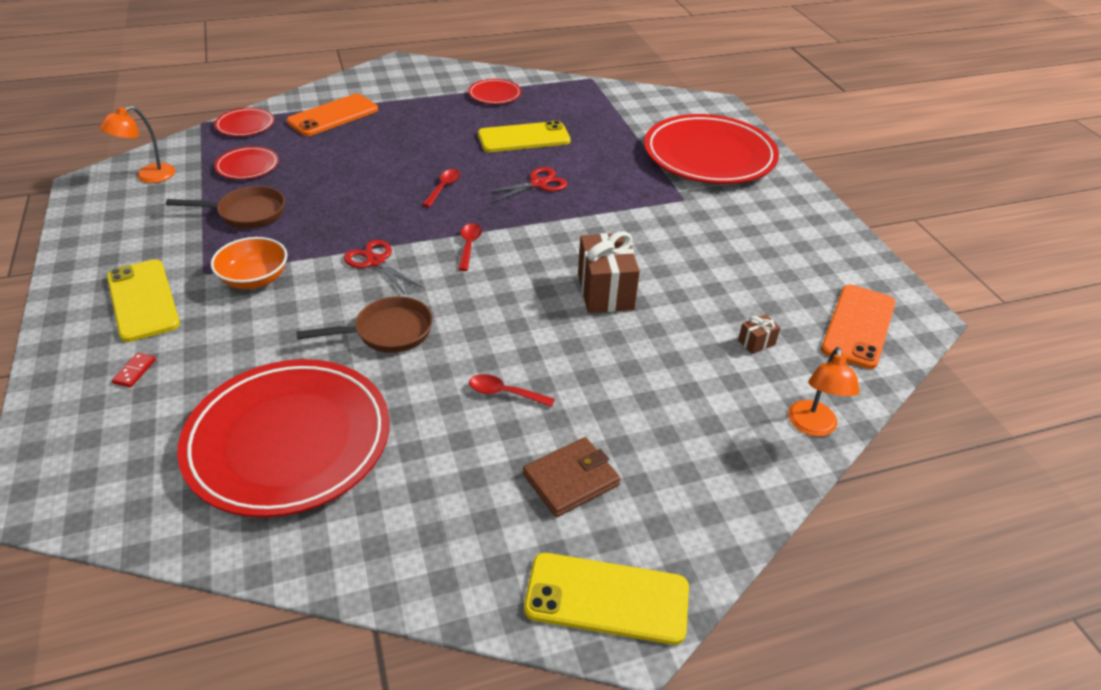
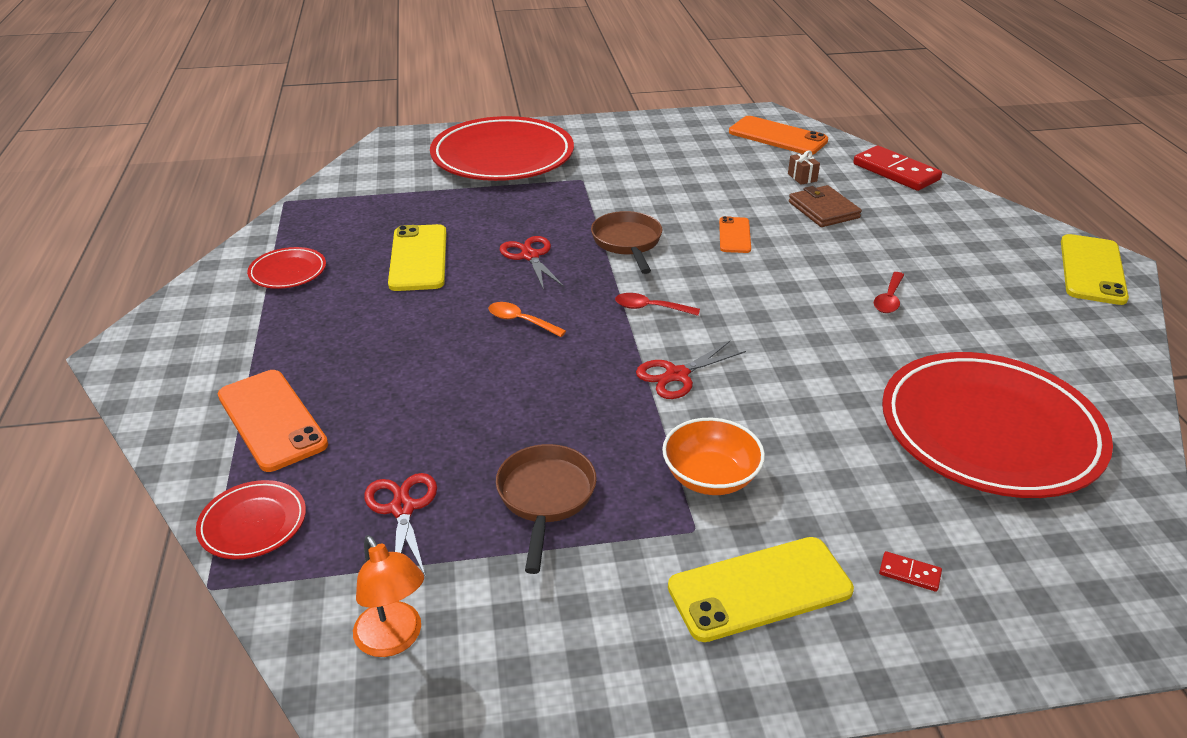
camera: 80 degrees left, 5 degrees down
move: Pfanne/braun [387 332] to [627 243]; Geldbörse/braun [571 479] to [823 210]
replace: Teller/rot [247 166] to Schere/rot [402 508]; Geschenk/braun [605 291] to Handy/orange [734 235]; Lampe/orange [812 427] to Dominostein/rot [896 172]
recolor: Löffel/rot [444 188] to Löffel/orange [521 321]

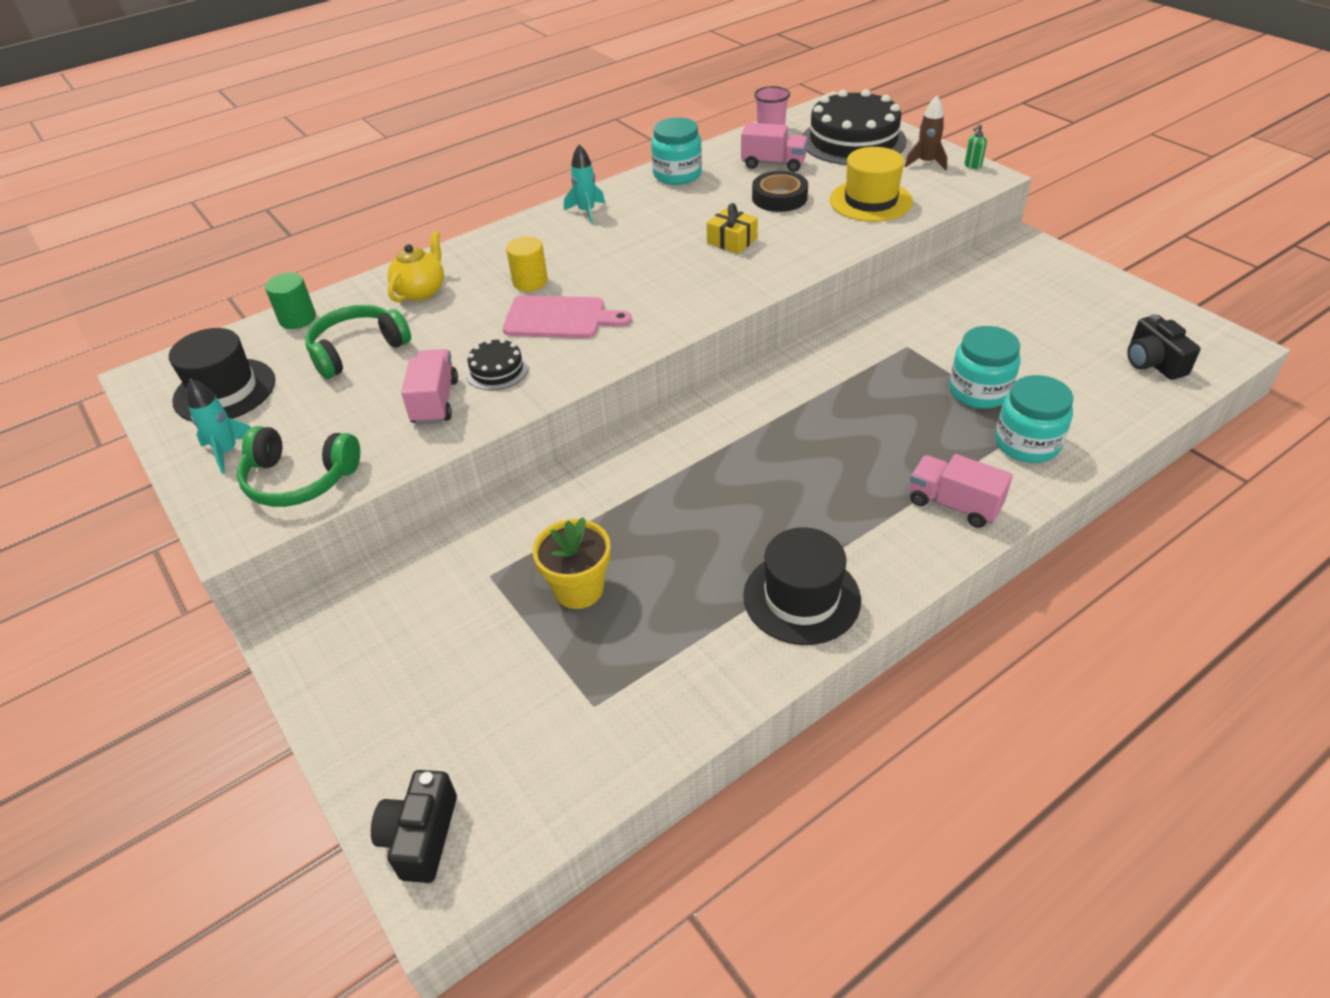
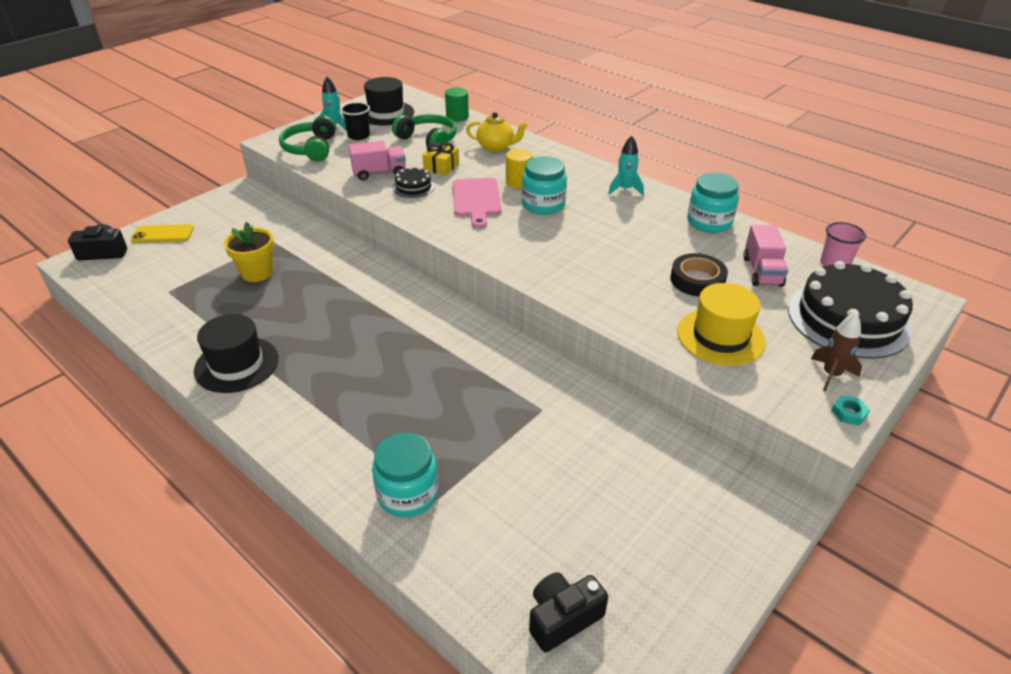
camera: 75 degrees right, 5 degrees down
delete: Lastwagen/rosa [954 504]
insert: Becher/schwarz [358 136]; Handy/gelb [163 234]
move: Geschenk/gelb [732 241] to [441 167]; Einmachglas/türkis [979 391] to [543 205]
replace: Seifenspender/grün [972 165] to Sechskantmutter/türkis [849 413]

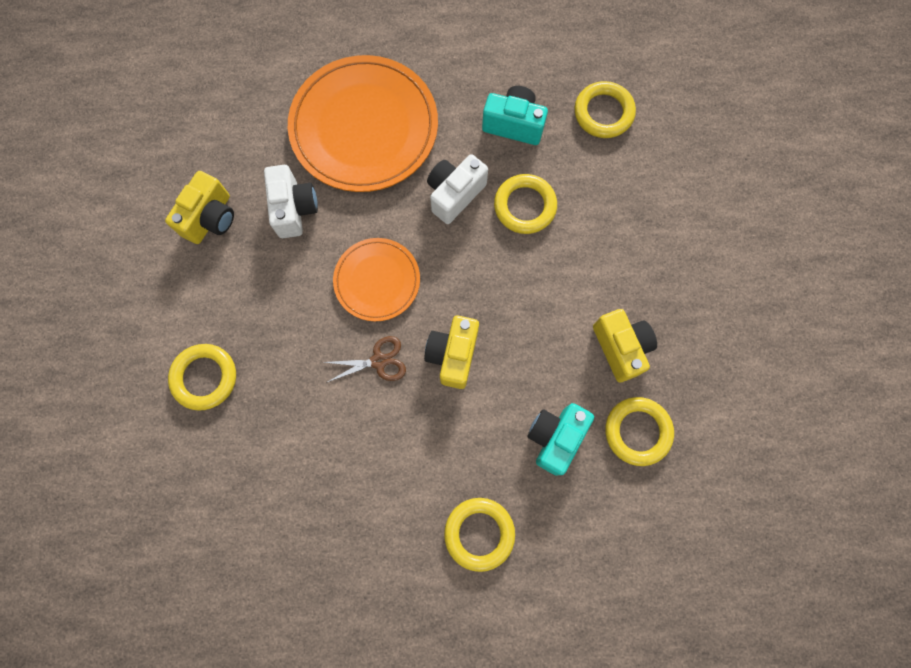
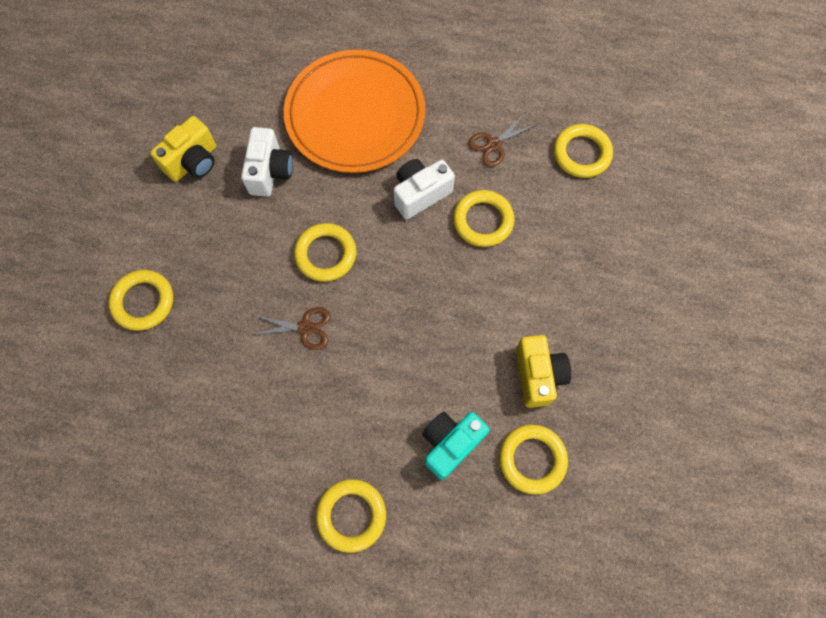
camera: 15 degrees right, 5 degrees down
delete: Kamera/gelb [453 355]
replace: Kamera/türkis [514 124] to Schere/braun [494 144]; Teller/orange [377 281] to Ring/gelb [326 254]

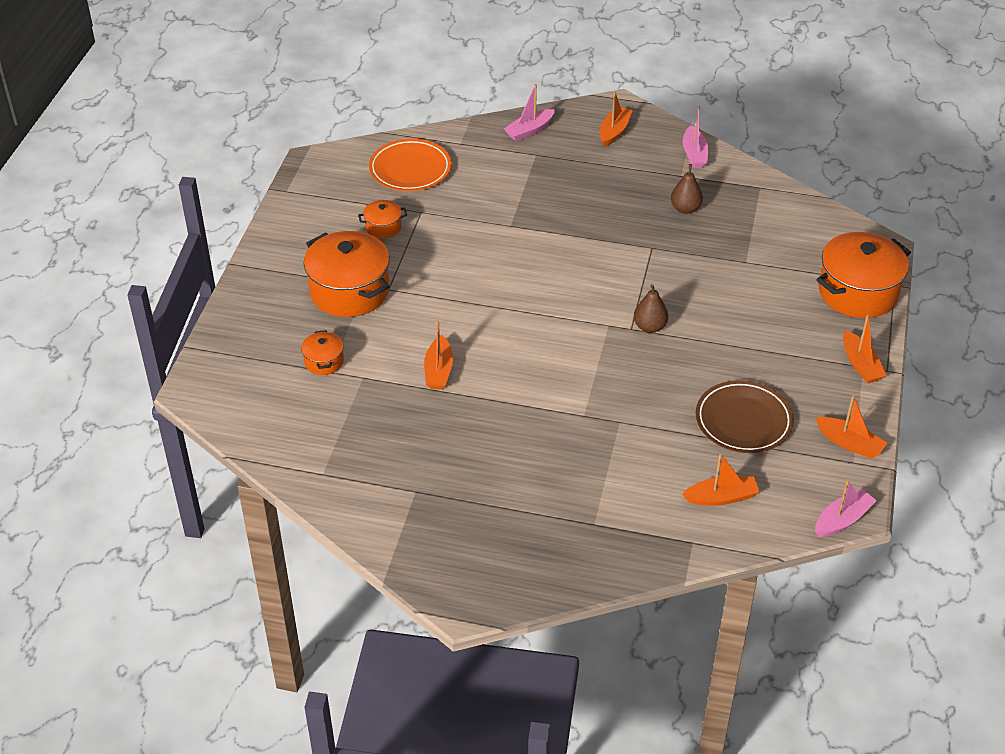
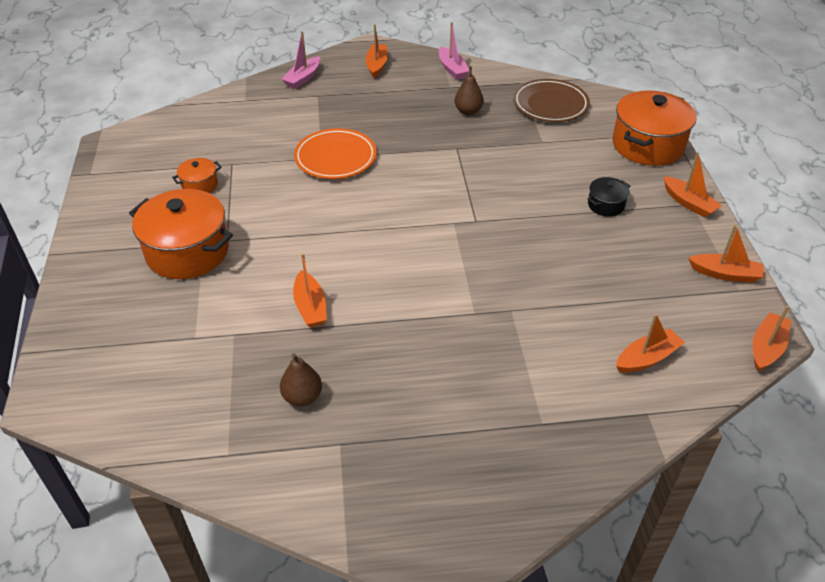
camera: 20 degrees left, 0 degrees up
delete: Kochtopf/orange [324 361]
insert: Kochtopf/schwarz [606 205]
move: Teller/orange [410 169] to [335 158]; Birne/braun [649 327] to [302 397]; Teller/braun [743 421] to [550 104]
recolor: Boot/rosa [842 520] to Boot/orange [766 348]

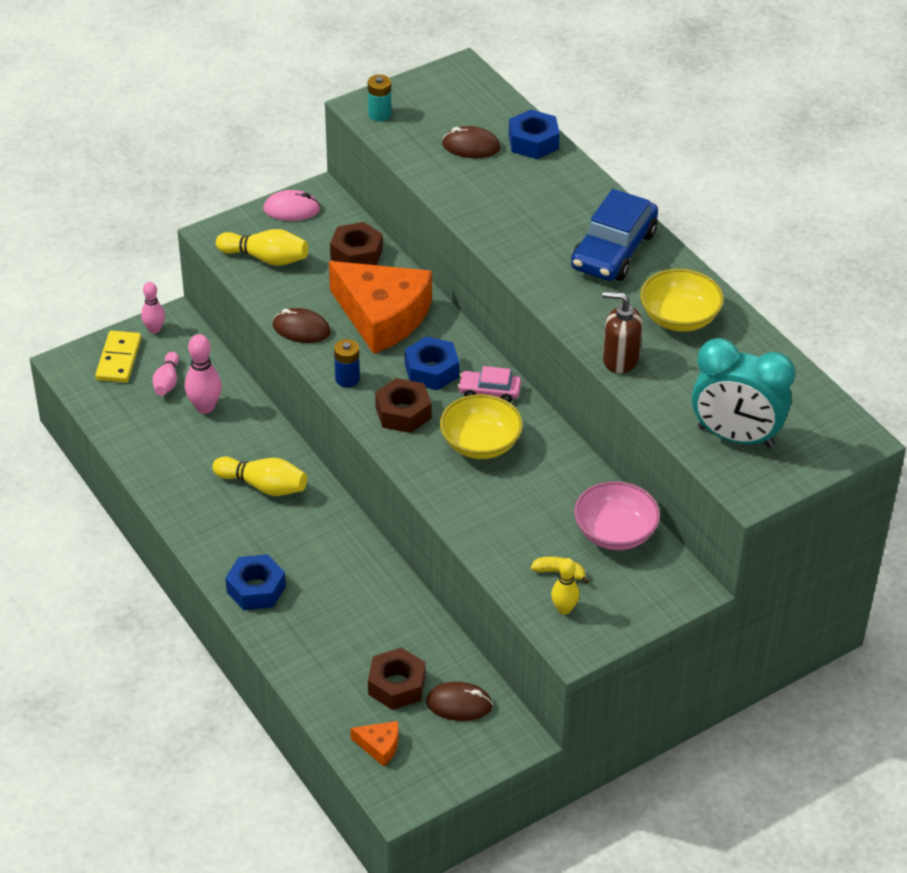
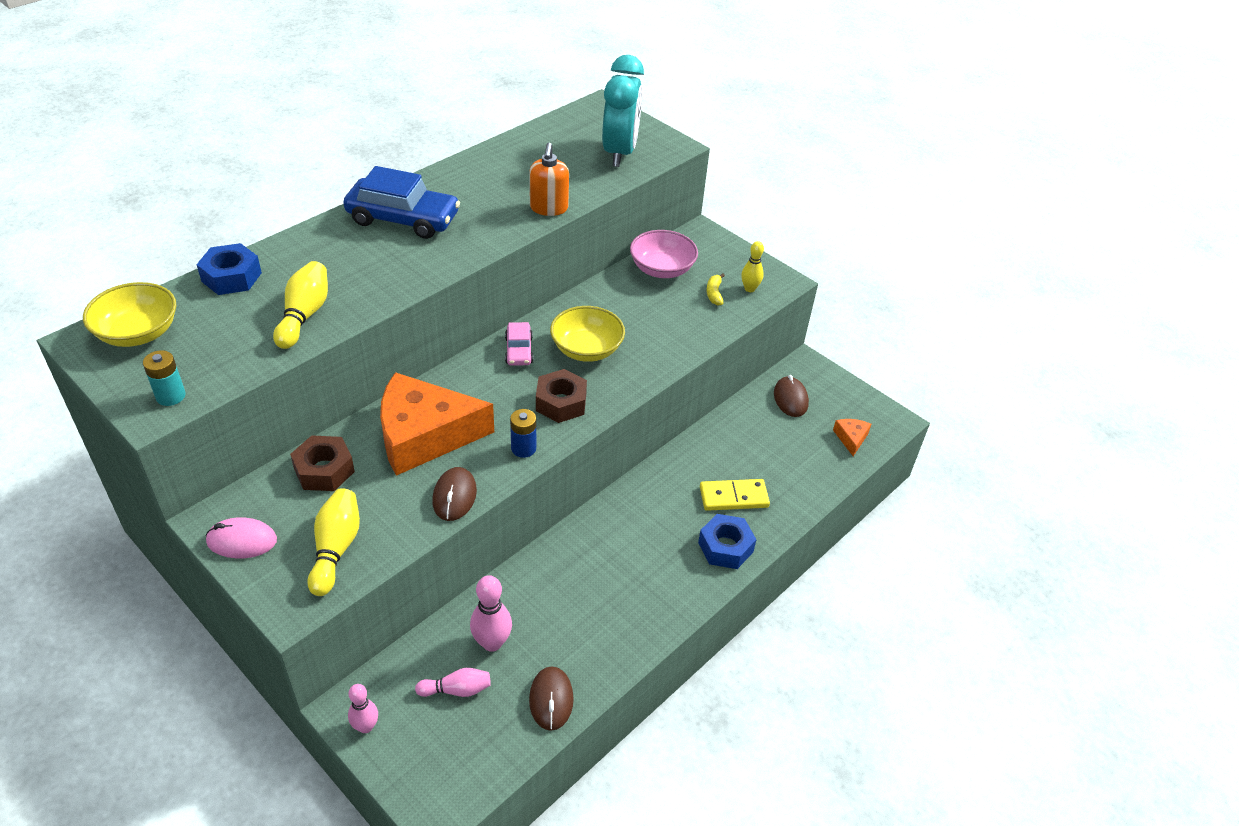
camera: 105 degrees left, 0 degrees up
delete: Sechskantmutter/blau [431 370]; Sechskantmutter/braun [397 685]
move: Computermaus/braun [471 146] to [551 699]; Schüssel/gelb [679 318] to [138 333]; Dominostein/gelb [119 359] to [733 497]; Bowlingkegel/gelb [263 486] to [304 315]
recolor: Seifenspender/braun [620 359] to Seifenspender/orange [548 208]
rotate: Computermaus/rosa [292 209] = [242 541] 75 degrees counterclockwise; Käse/orange [382 316] = [424 435] 120 degrees counterclockwise

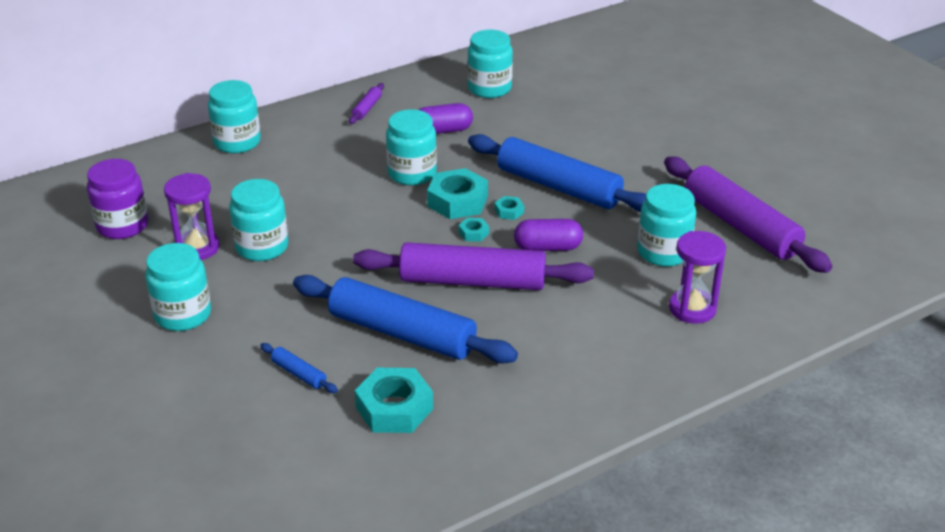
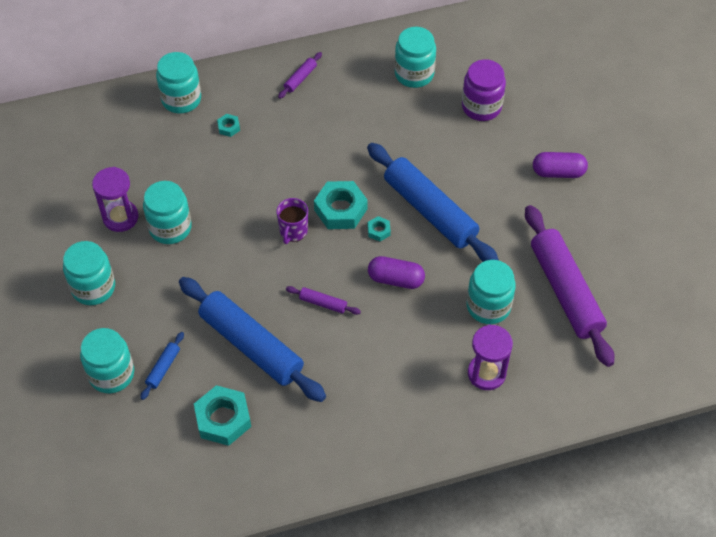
camera: 15 degrees right, 20 degrees up
insert: Tasse/lila [293 231]
move: Kapsel/lila [443 130] to [558 172]; Einmachglas/türkis [412 173] to [111 374]; Einmachglas/lila [122 226] to [481 107]; Sechskantmutter/türkis [473 233] to [228 127]
rotate: Nudelholz/blau [299 373] = [163 368] 60 degrees clockwise
resize: Nudelholz/lila [473 281] = [323 303] x0.41

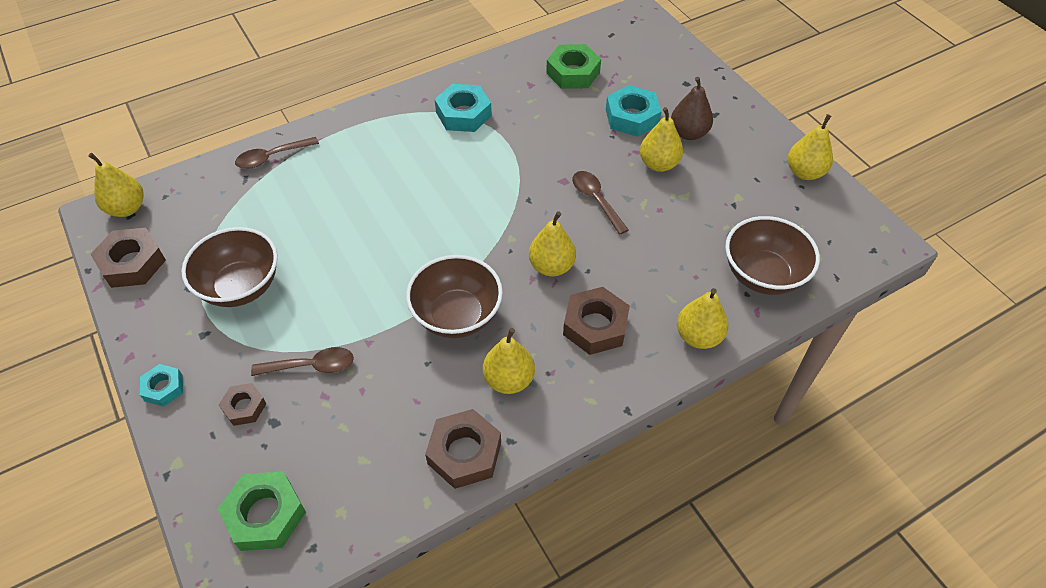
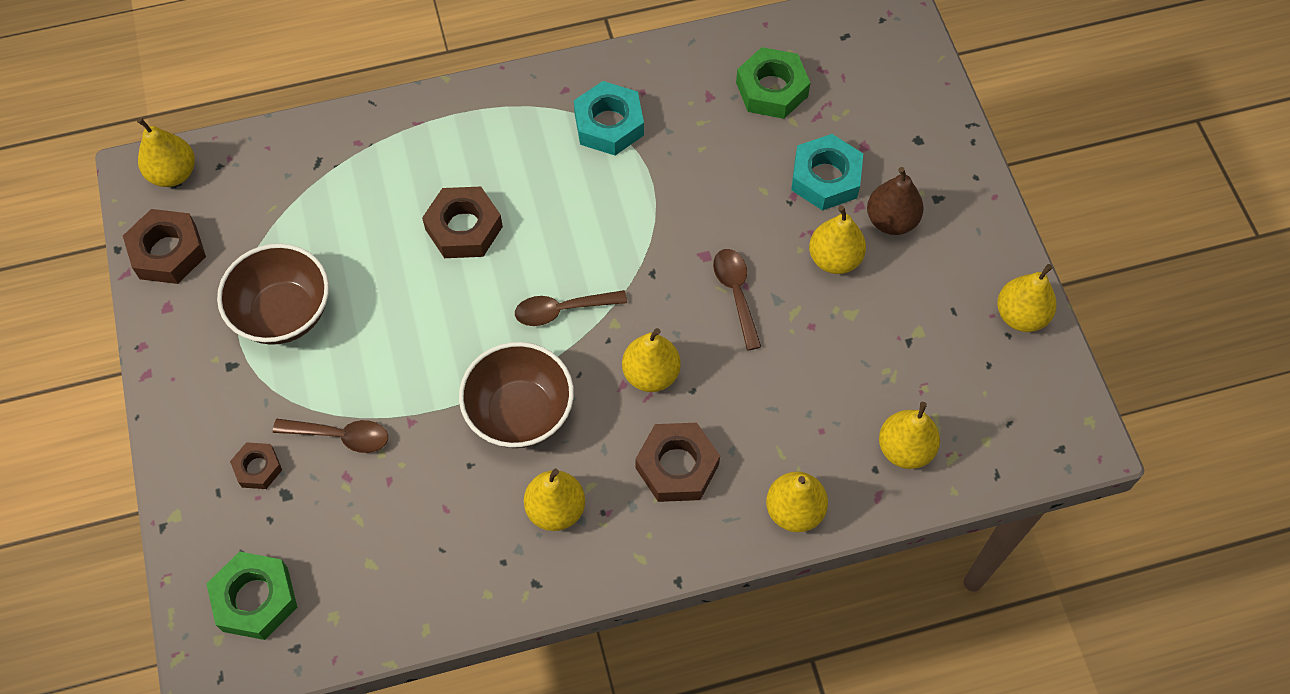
camera: 15 degrees right, 10 degrees up
delete: Sechskantmutter/türkis [164 388]
move: Löffel/braun [272 157] to [562 310]; Sechskantmutter/braun [464 453] to [464 228]
replace: Schüssel/braun [762 275] to Birne/gelb [905 449]

